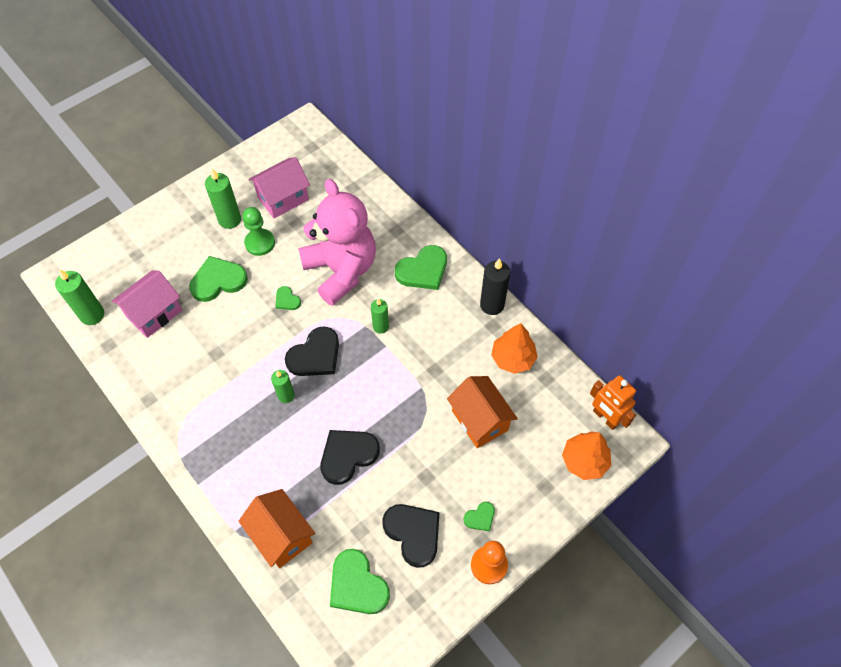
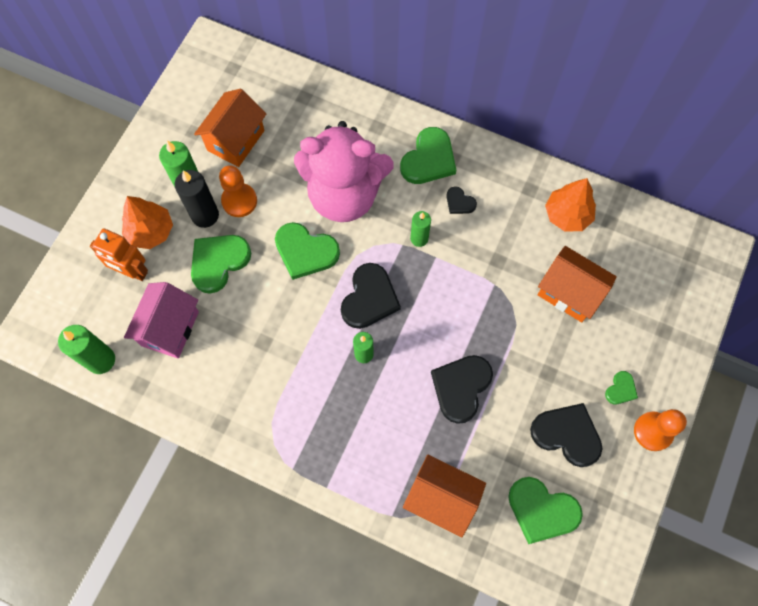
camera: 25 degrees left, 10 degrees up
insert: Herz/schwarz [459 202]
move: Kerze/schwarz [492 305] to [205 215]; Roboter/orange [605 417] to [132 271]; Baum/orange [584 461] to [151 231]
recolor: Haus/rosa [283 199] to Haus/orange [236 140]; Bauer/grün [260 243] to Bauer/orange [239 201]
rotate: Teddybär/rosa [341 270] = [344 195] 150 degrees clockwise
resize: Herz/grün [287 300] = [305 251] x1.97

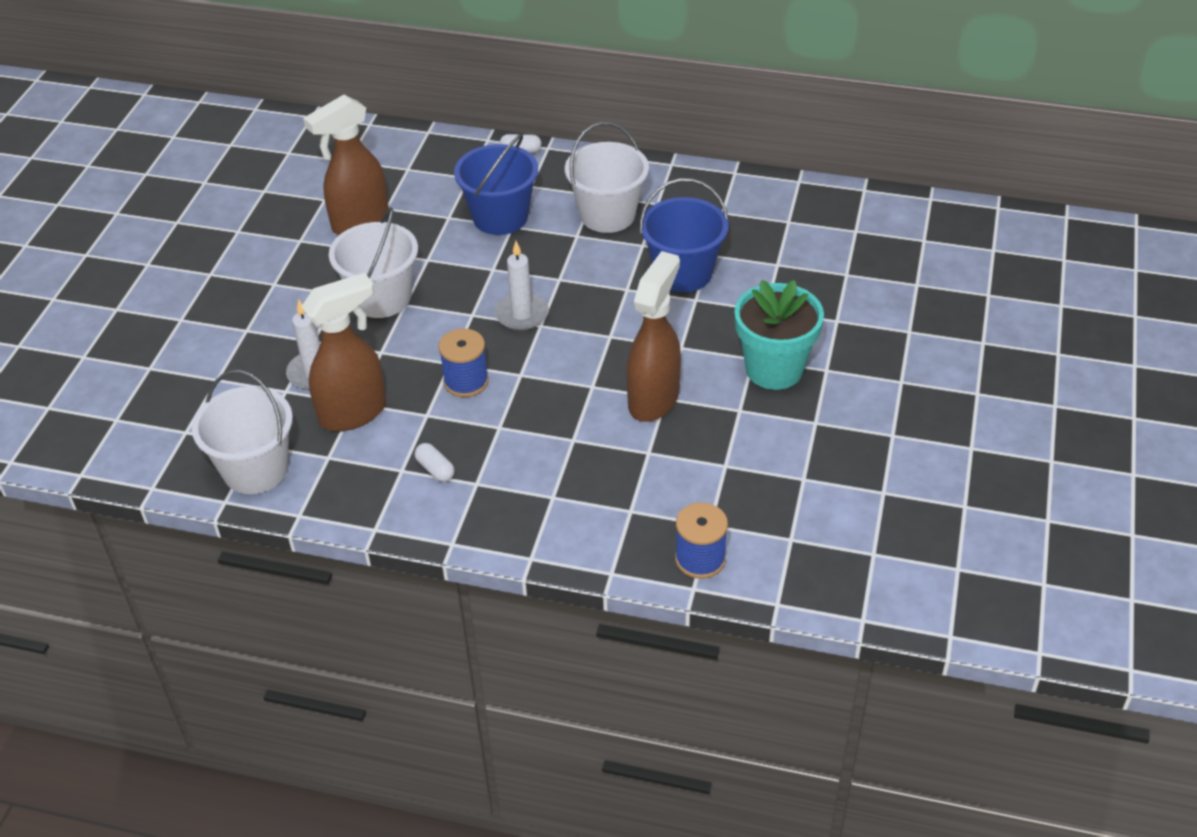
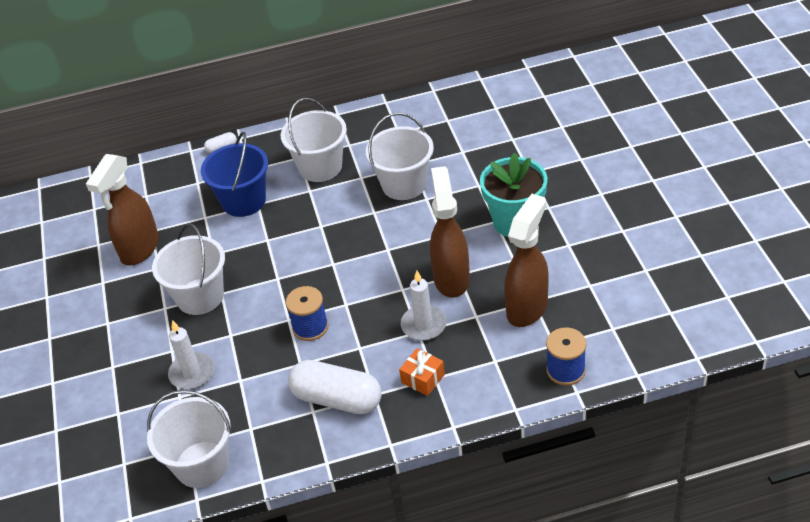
camera: 25 degrees left, 0 degrees up
insert: Geschenk/orange [423 378]
move: Kerze/weiß [522 314] to [423 325]; Sprühflasche/braun [354 413] to [527 307]
recolor: Eimer/blau [683 273] to Eimer/weiß [404 184]
resize: Kapsel/weiß [435 469] = [337 399] x2.31

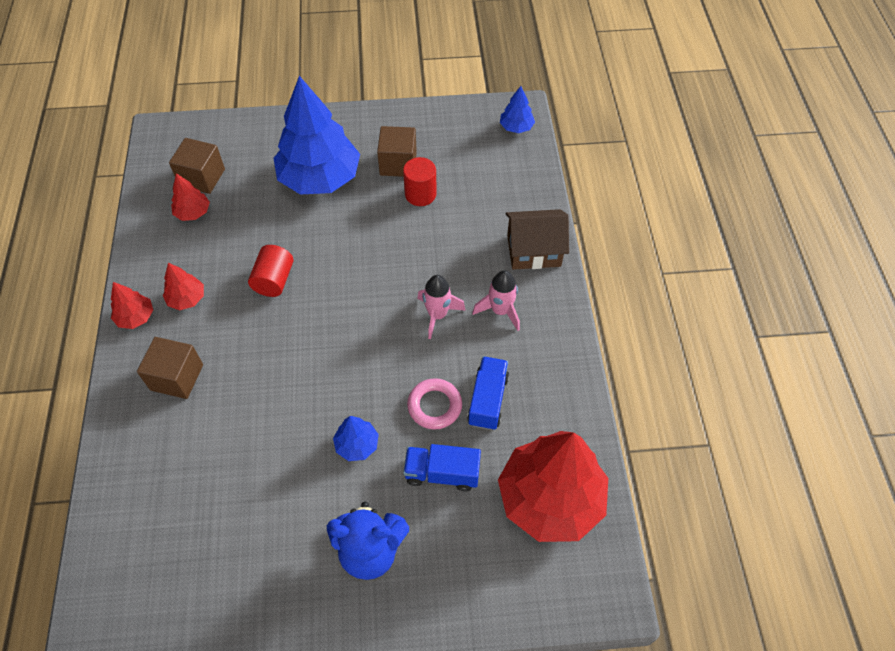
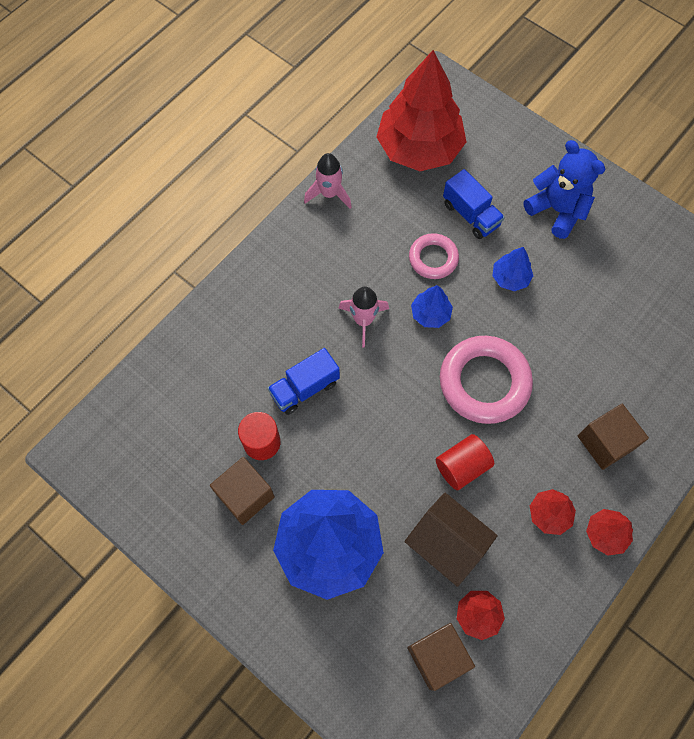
camera: 135 degrees left, 10 degrees up
insert: Ring/rosa [484 382]
move: Baum/blau [516 127] to [430 314]; Haus/braun [533 251] to [446 543]; Rakete/rosa [500 311] to [329 194]; Lastwagen/blau [488 400] to [304 388]

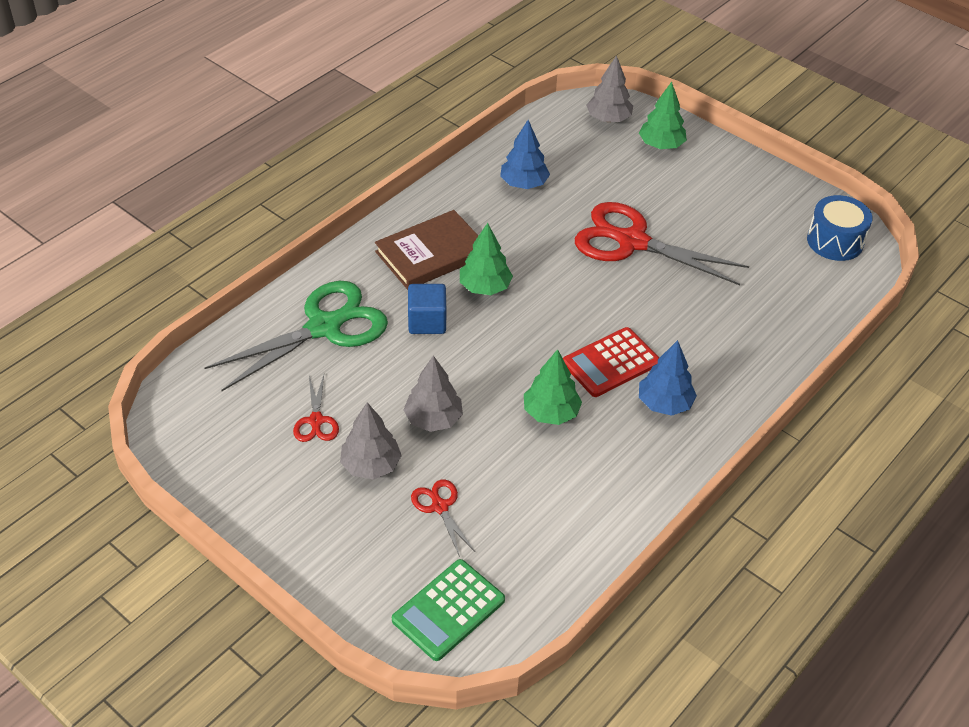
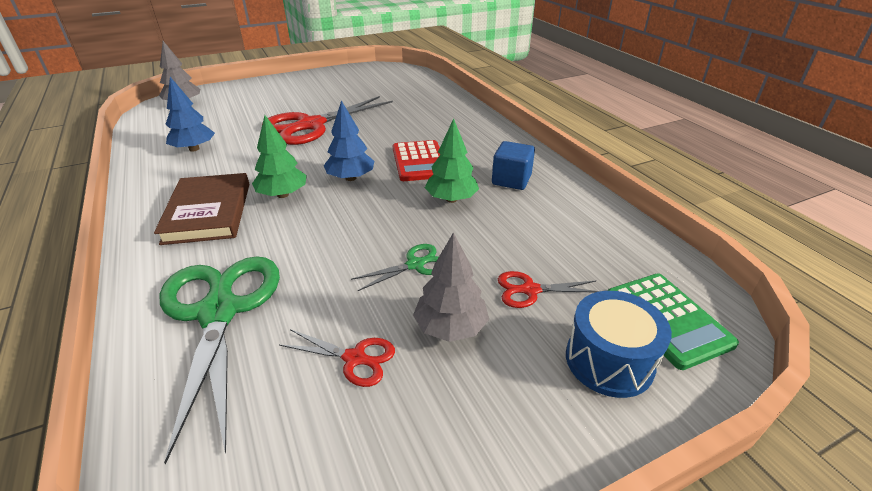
camera: 65 degrees left, 10 degrees down
delete: Baum/grün [661 145]
move: Trommel/blau [835 241] to [609 361]; Kubus/blau [427 322] to [511 180]; Baum/blau [664 403] to [350 178]
replace: Baum/grau [433 419] to Schere/grün [415 265]

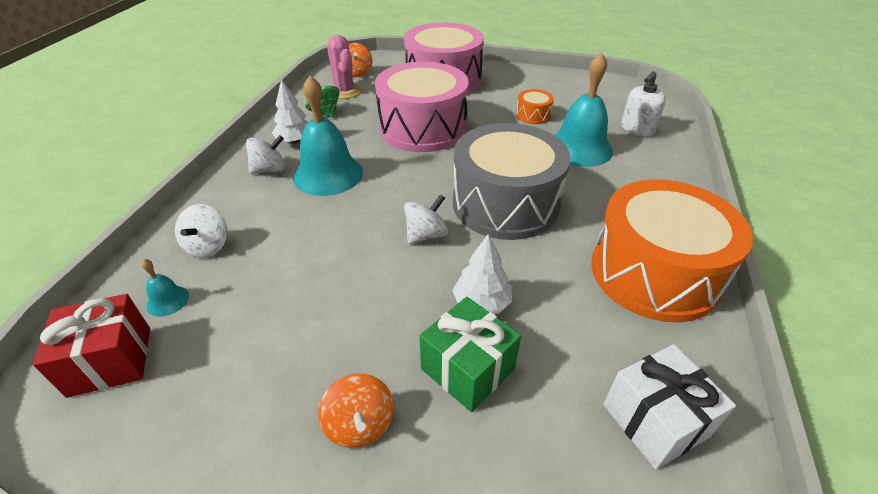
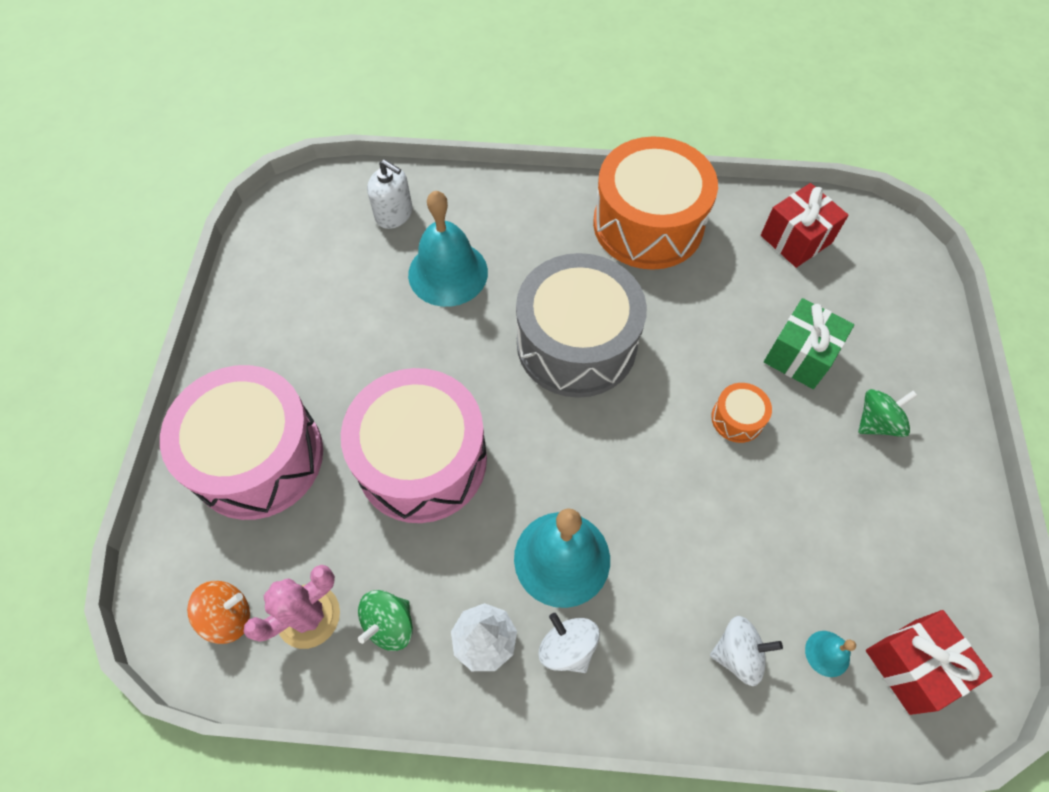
camera: 100 degrees left, 20 degrees up
delete: Kreisel/weiß [426 235]; Baum/weiß [481 303]
move: Trommel/orange [533 115] to [737 419]
recolor: Geschenk/weiß [655 420] to Geschenk/rot [796 239]; Kreisel/orange [359 424] to Kreisel/grün [877 422]

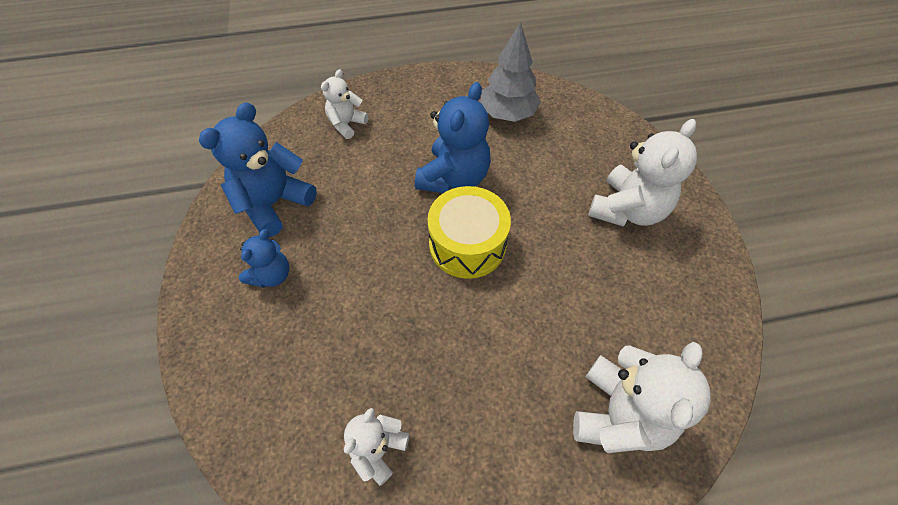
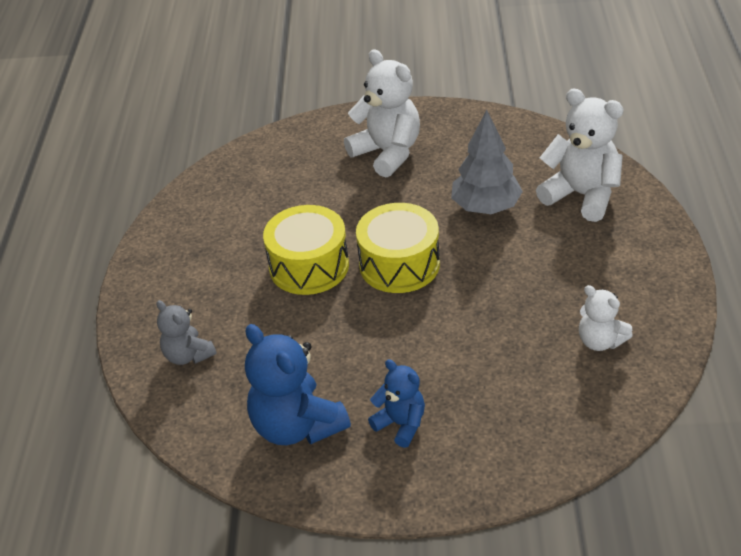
camera: 75 degrees left, 15 degrees down
move: Baum/grau [507 114] to [485 207]
replace: Teddybär/blau [454 178] to Trommel/gelb [309 266]
recolor: Teddybär/weiß [347 124] to Teddybär/grau [188 355]

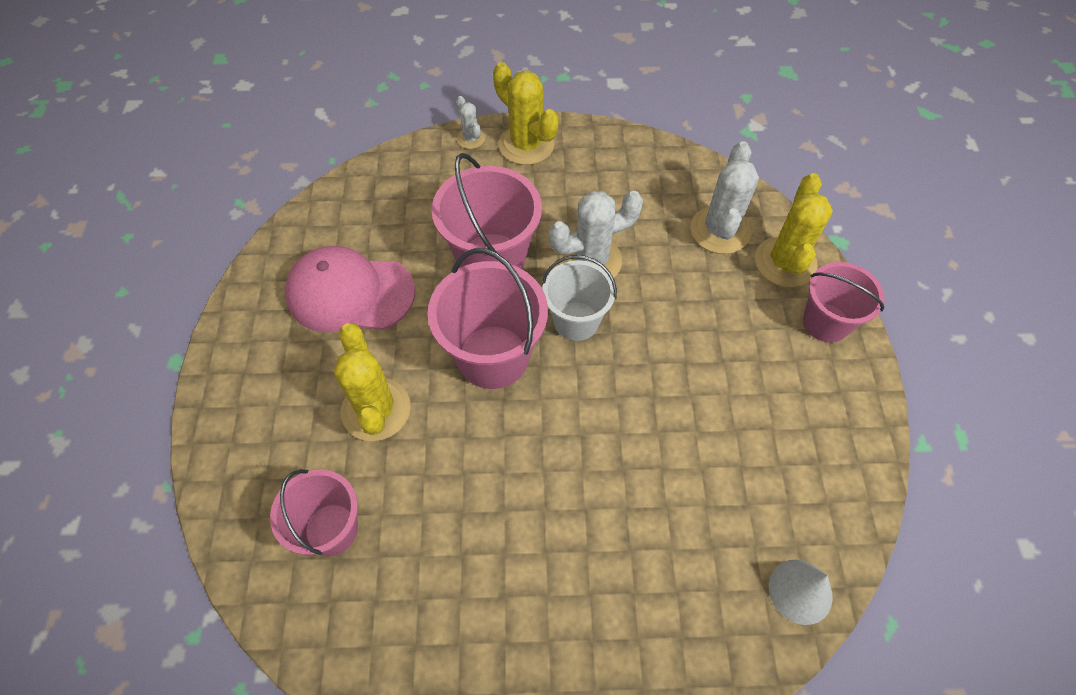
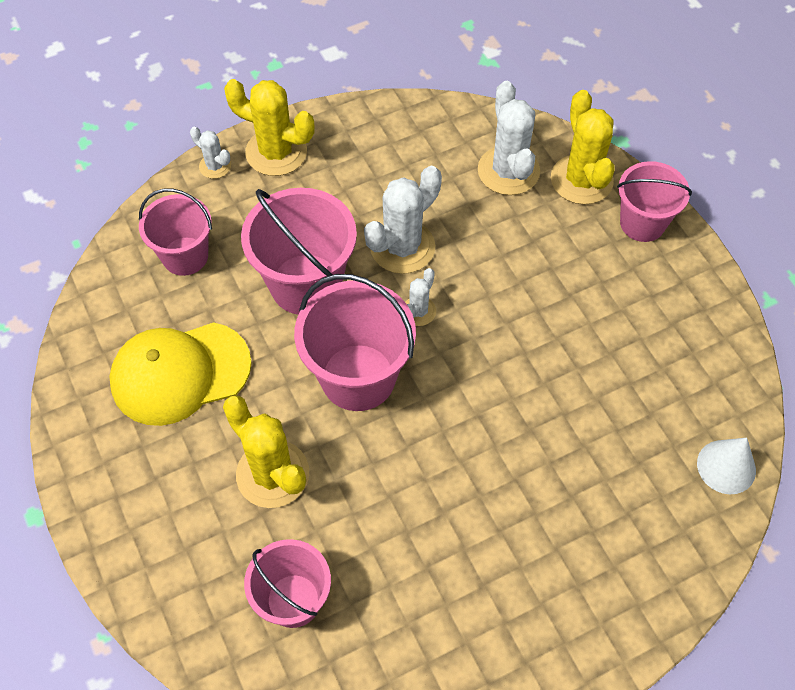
camera: 25 degrees left, 0 degrees up
insert: Eimer/rosa [185 256]
replace: Eimer/weiß [576 321] to Kaktus/weiß [418 311]
recolor: Kappe/rosa [350 293] to Kappe/gelb [180 373]

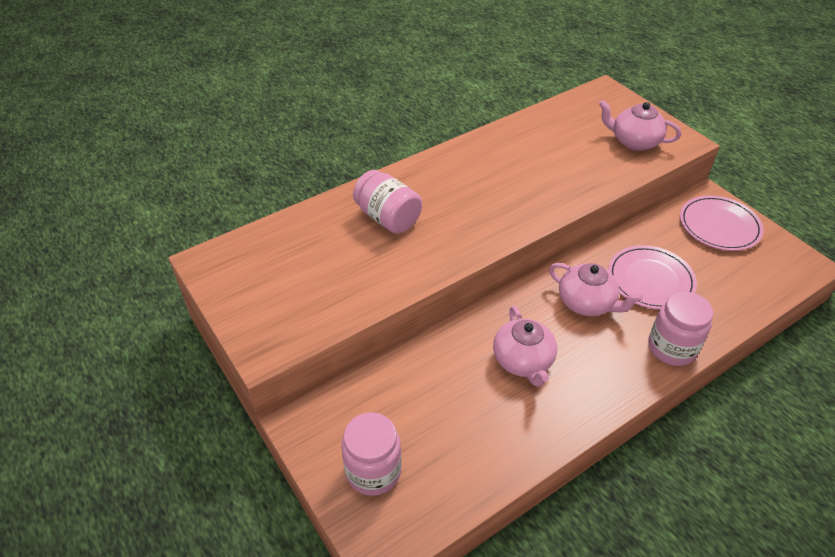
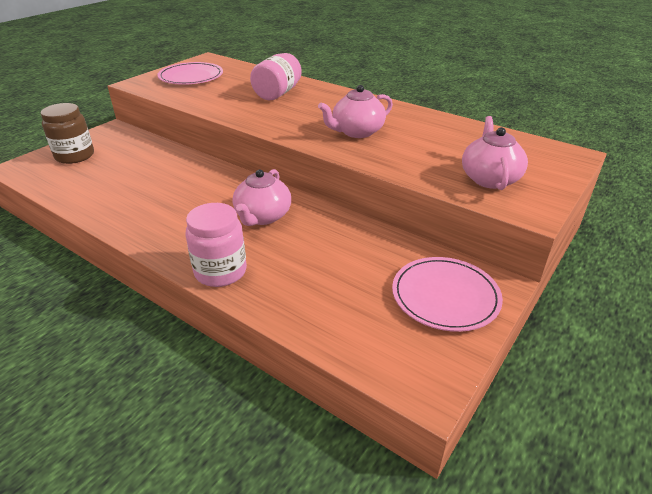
camera: 70 degrees right, 10 degrees down
move: Teller/rosa [650 280] to [191 77]; Teekanne/rosa [523 361] to [357 132]
recolor: Einmachglas/rosa [373 471] to Einmachglas/braun [75 156]

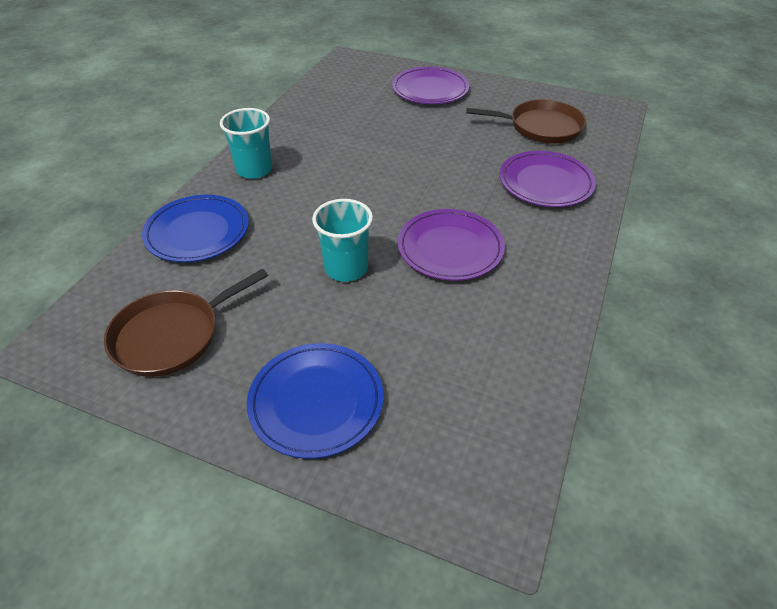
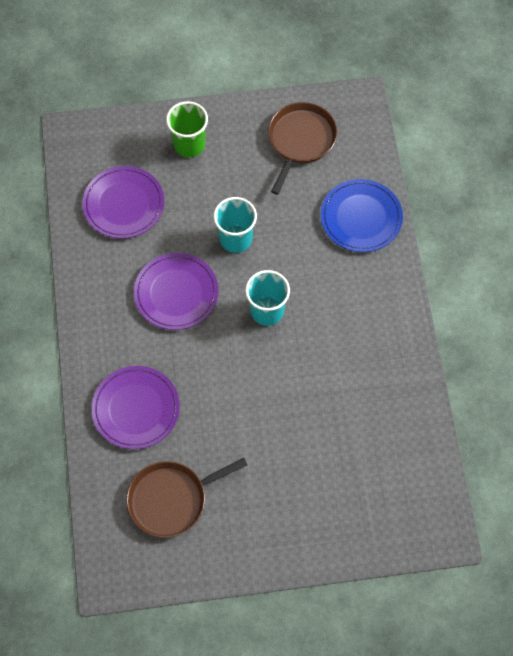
camera: 150 degrees right, 20 degrees up
move: Teller/lila [430 89] to [124 204]; Becher/türkis [254 170] to [267 311]
replace: Teller/blau [316 402] to Becher/grün [189 144]

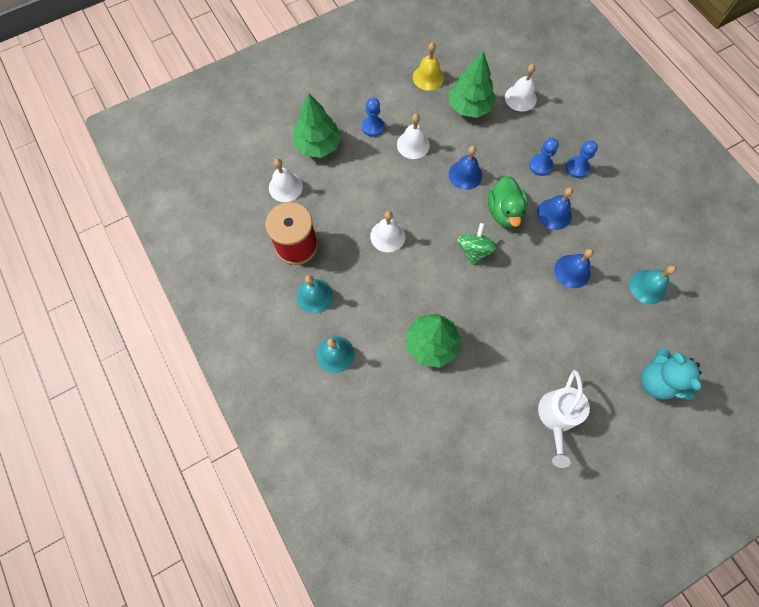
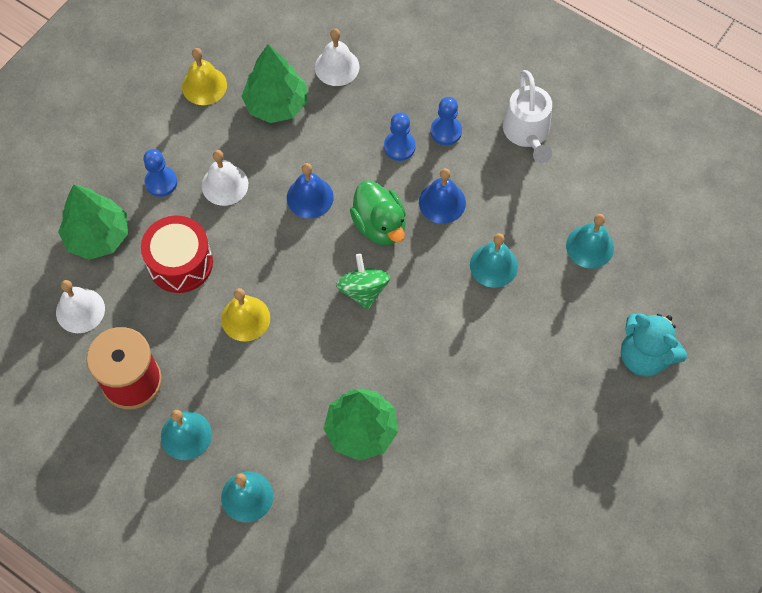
camera: 25 degrees left, 5 degrees down
insert: Trommel/rot [180 263]
move: Gießkanne/weiß [556 418] to [527 133]
recolor: Glocke/weiß [387 236] to Glocke/gelb [245 318]; Glocke/blau [572 271] to Glocke/türkis [493 265]

